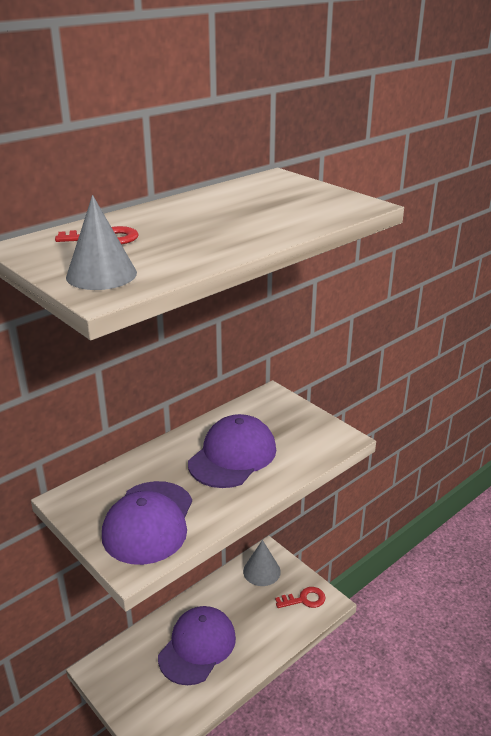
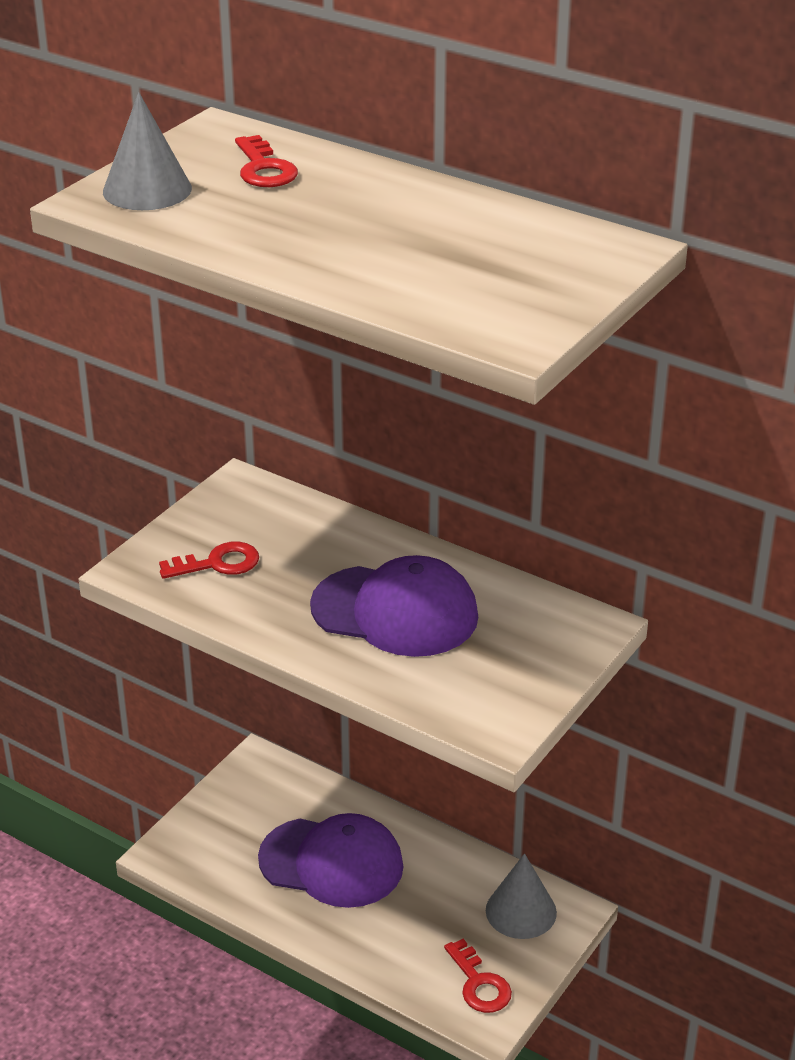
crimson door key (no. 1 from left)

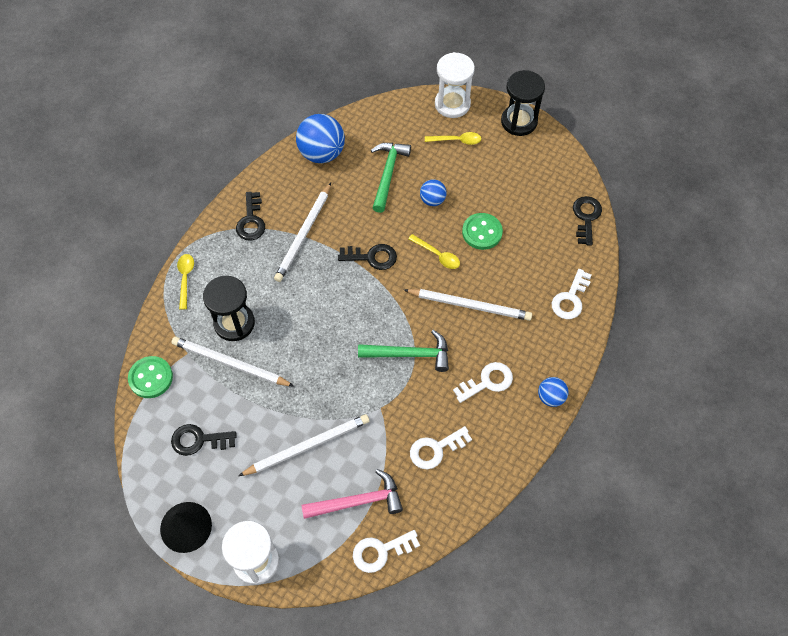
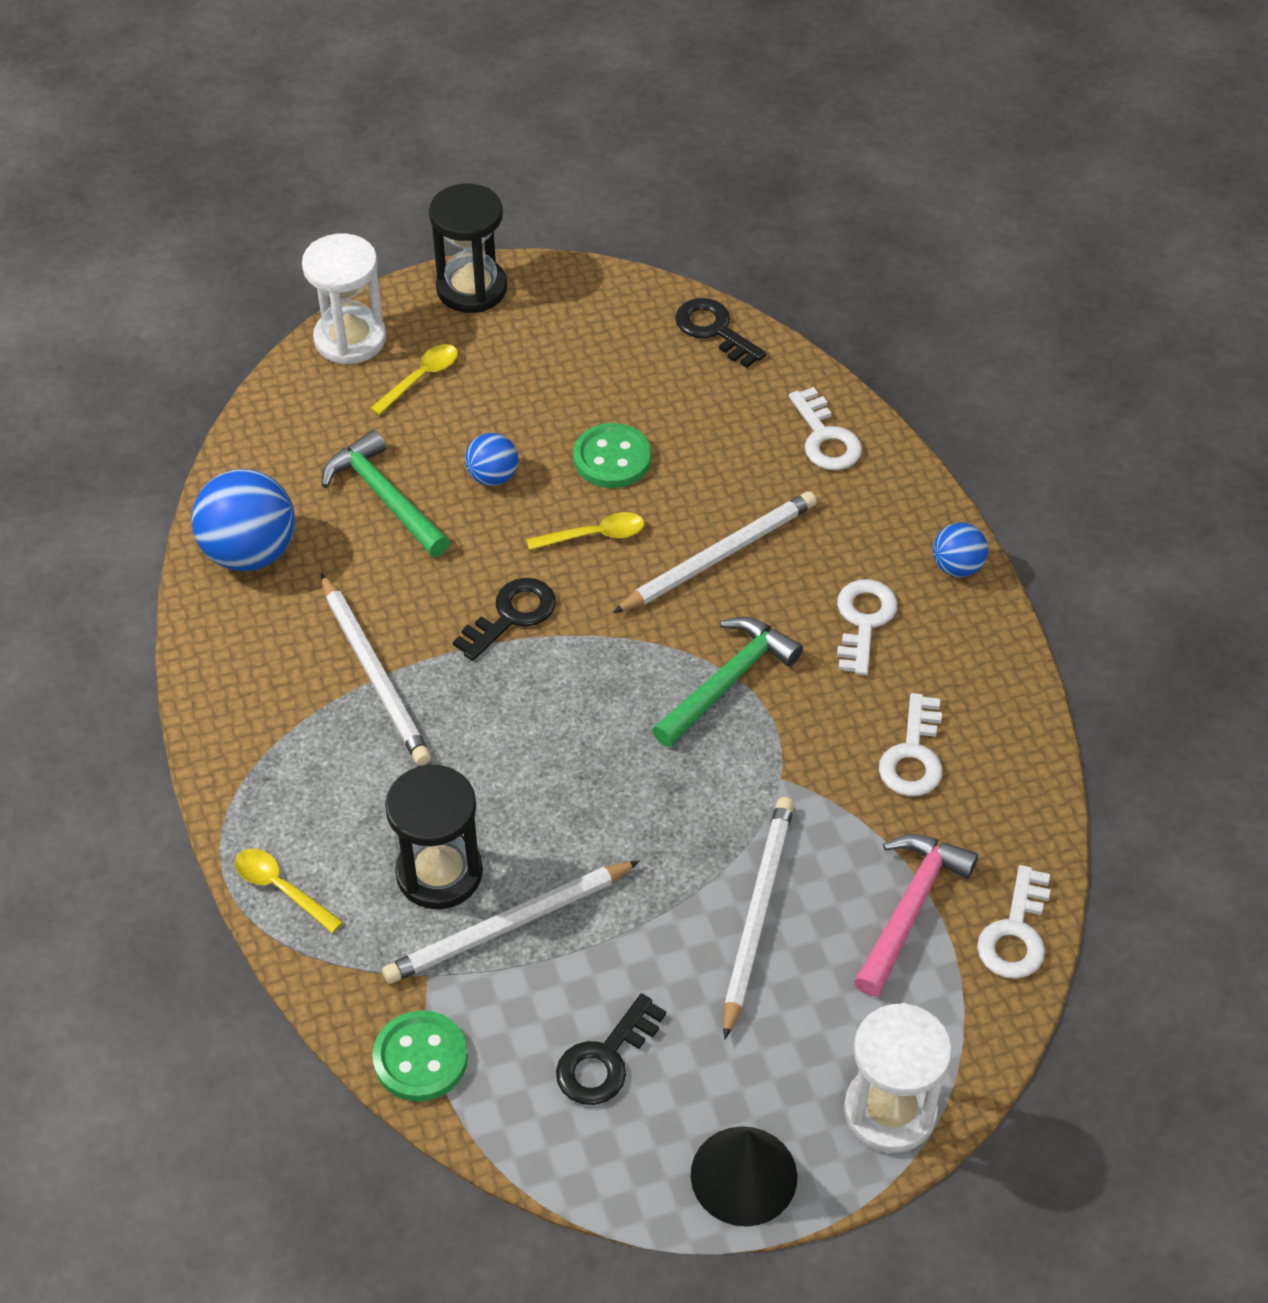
black door key (no. 2 from left in the first image)

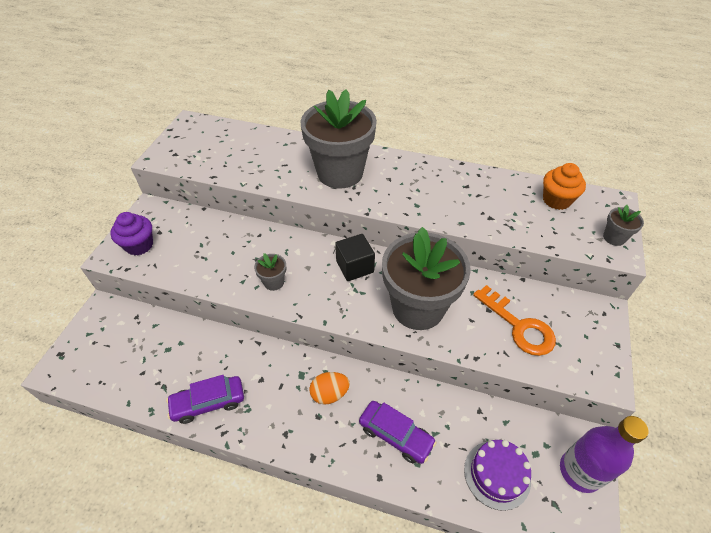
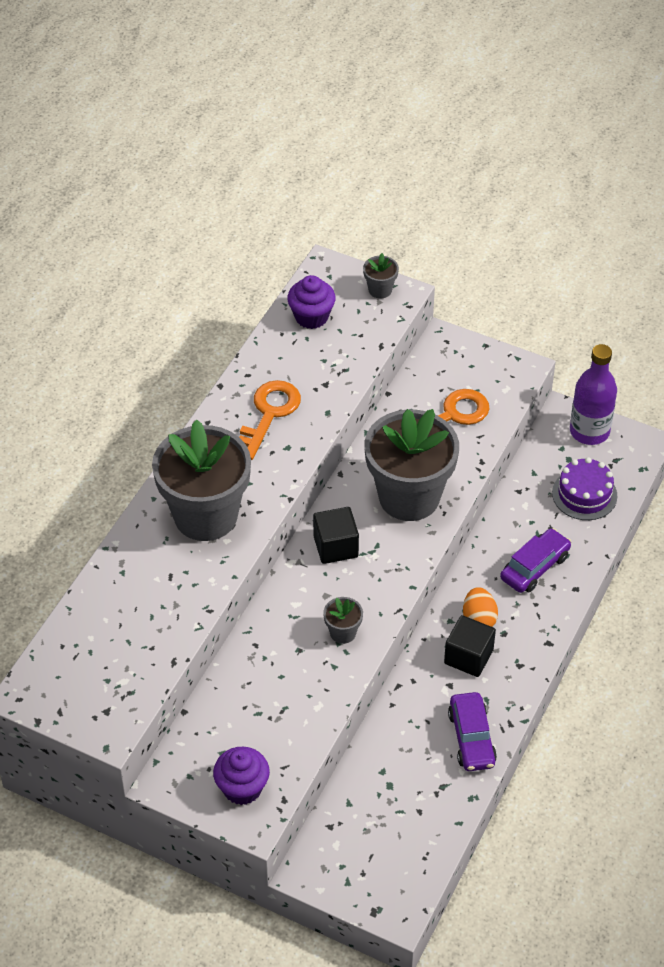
orange door key (no. 1 from left)
black block (no. 2 from left)
violet cupcake (no. 2 from left)

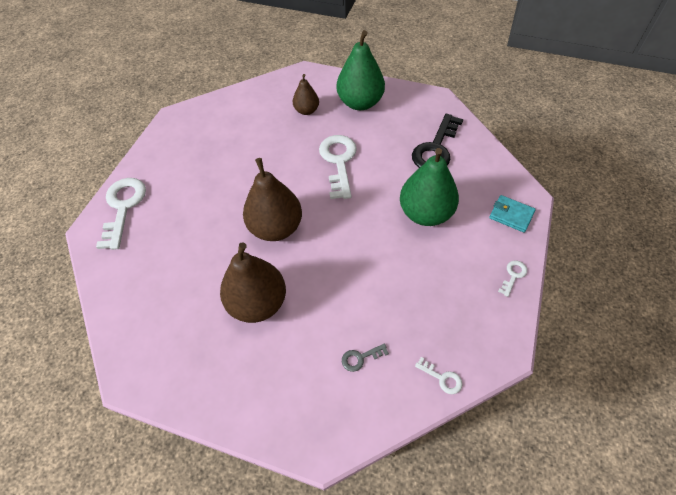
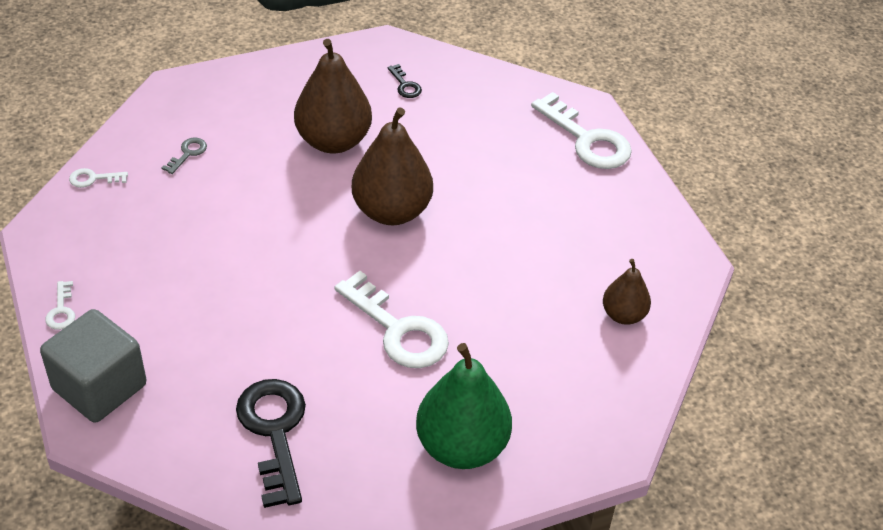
leaf-green pear (no. 2 from left in the first image)
black door key (no. 2 from left)
dark brown pear (no. 3 from left)
ash-grey block

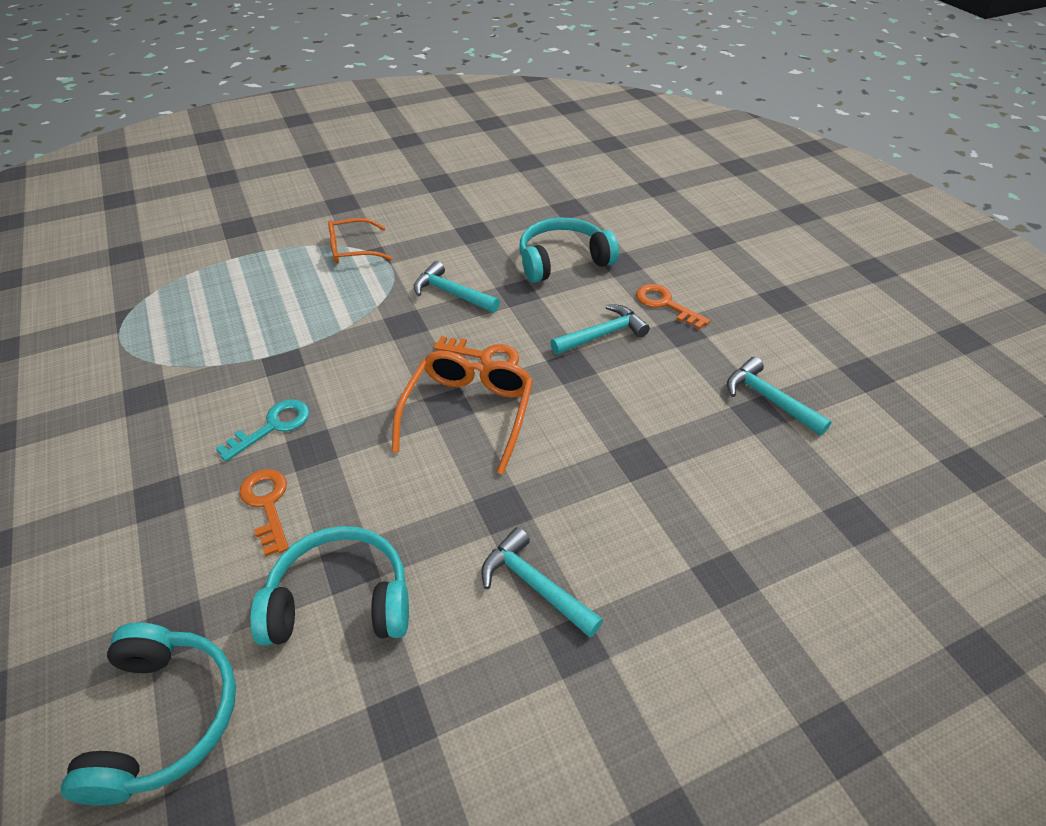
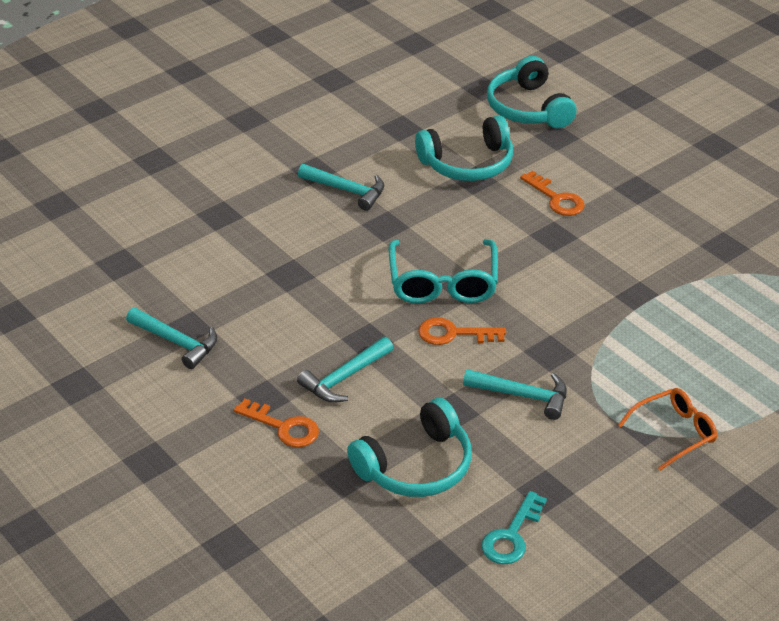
turquoise door key
turquoise eyeglasses

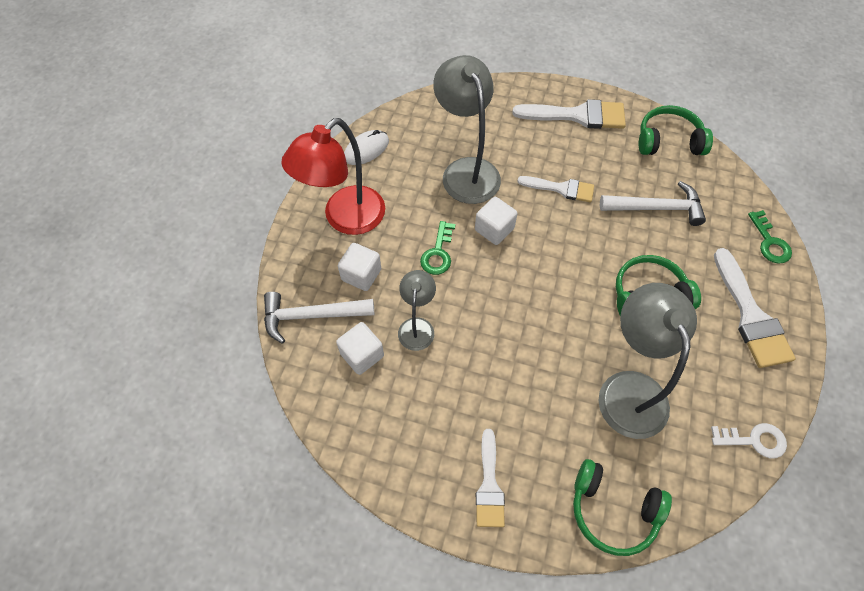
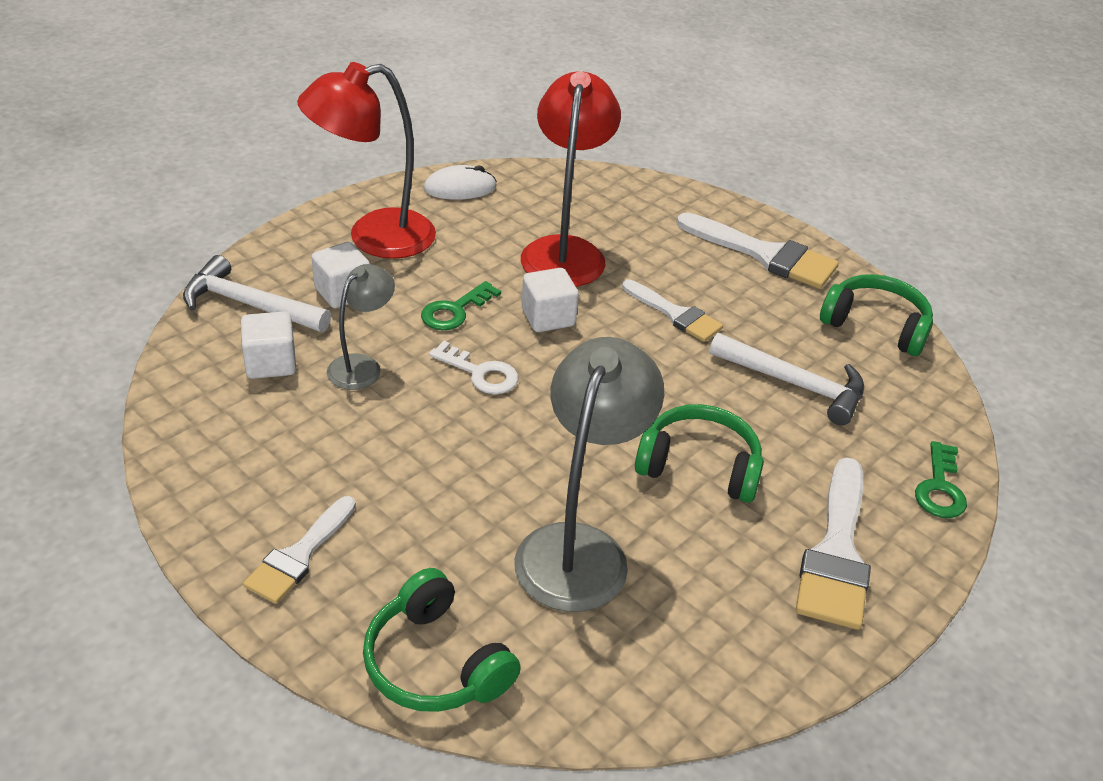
pure white door key
crimson lamp (no. 2 from left)

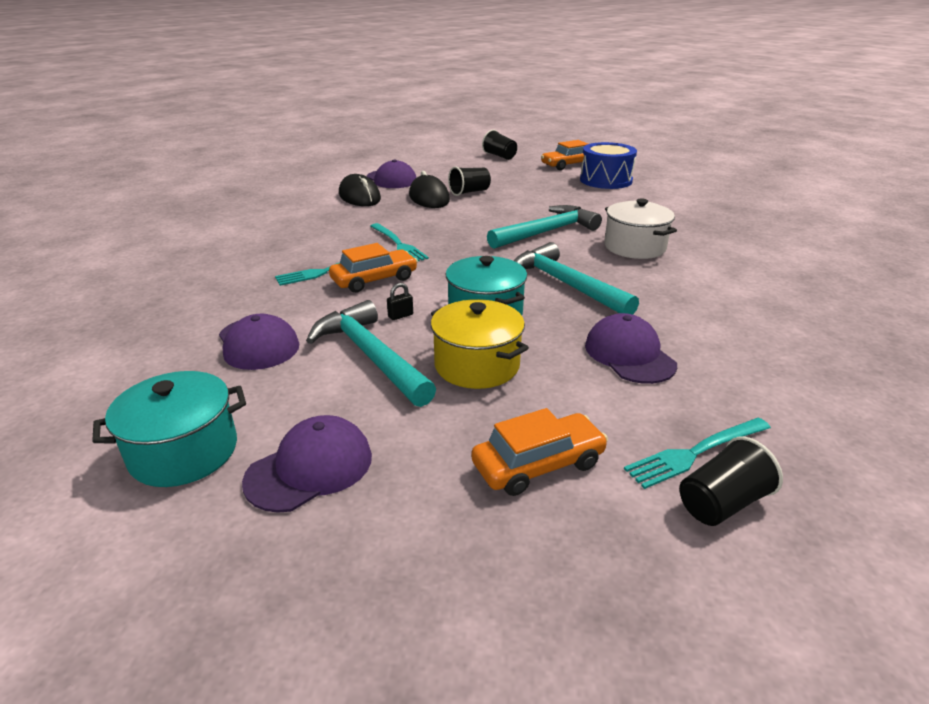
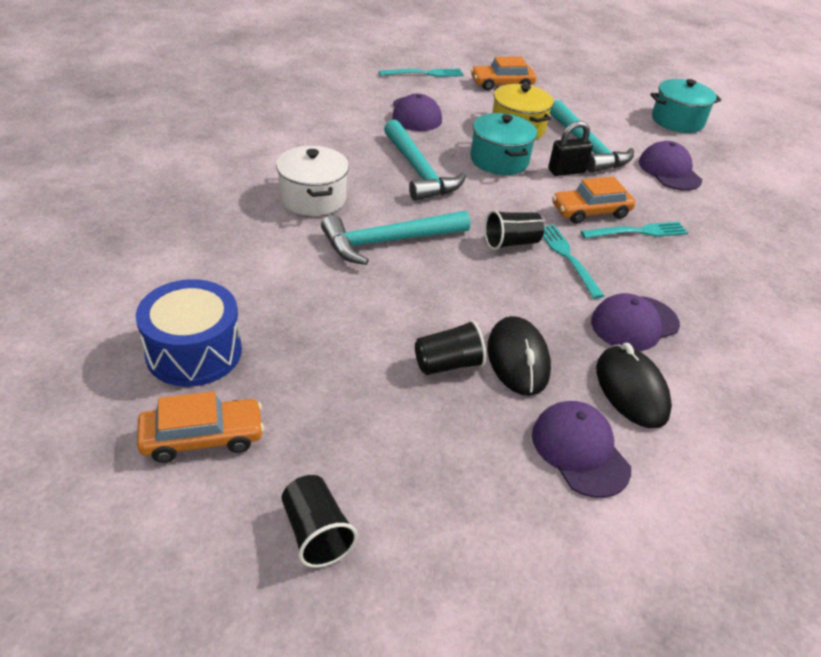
violet cap (no. 3 from left)
black cup (no. 3 from left)
black small lock

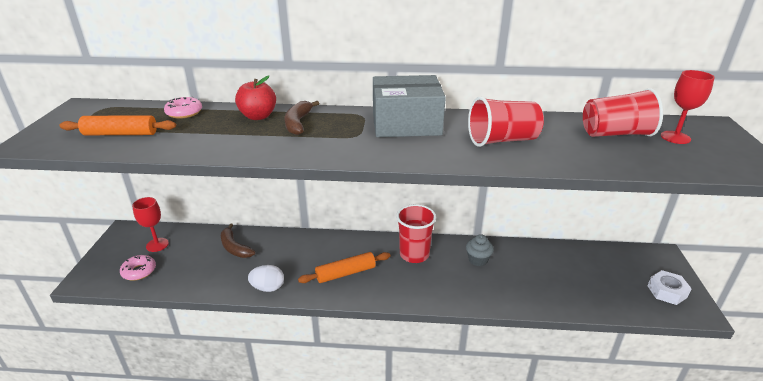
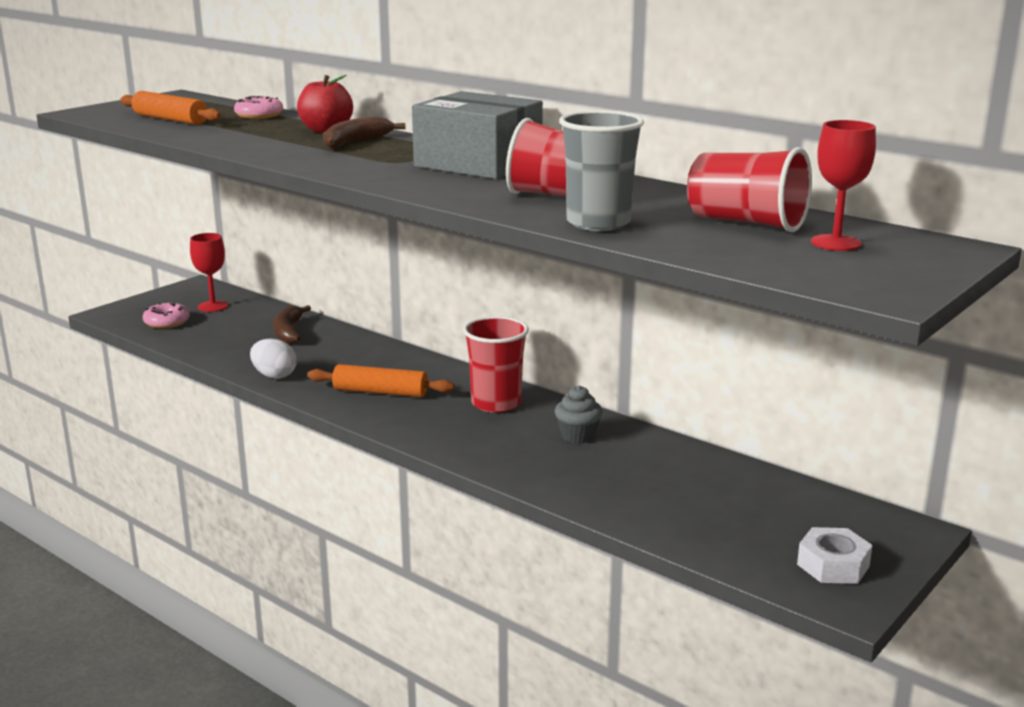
ash-grey cup

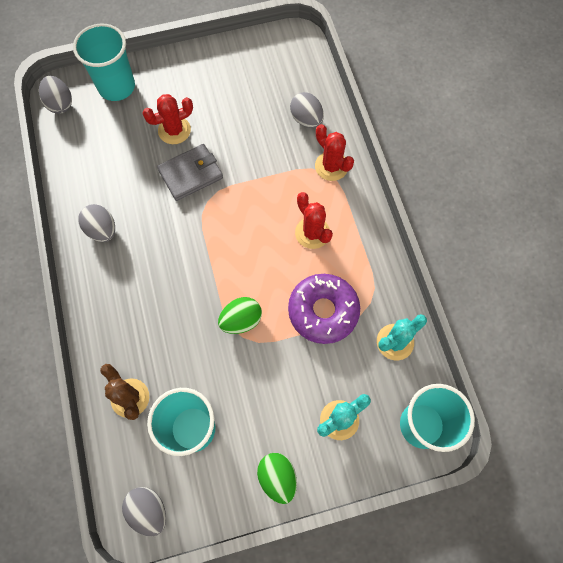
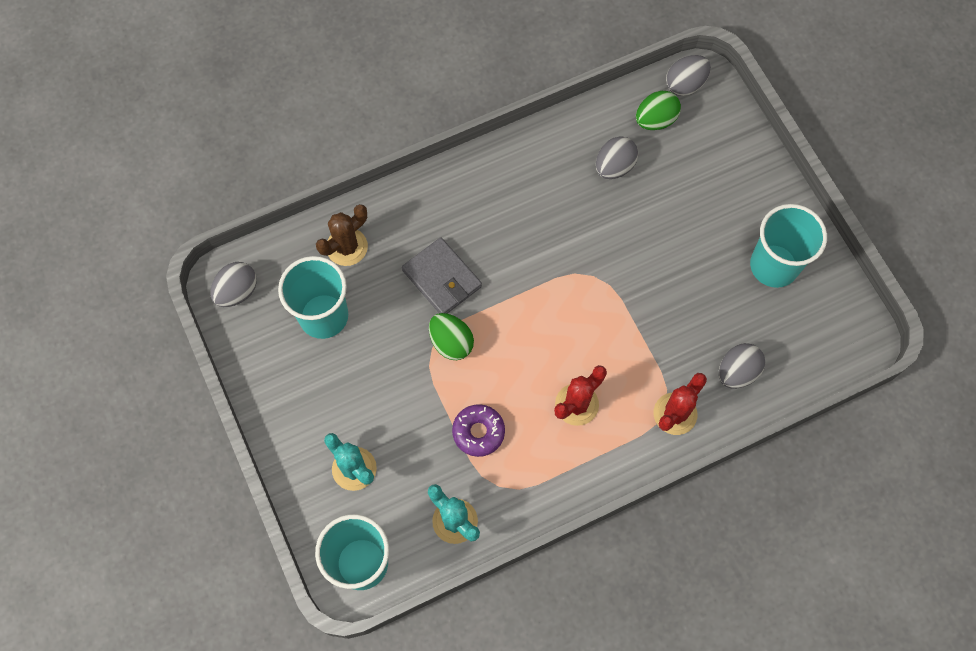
crimson prickly plant (no. 1 from left in the first image)
turquoise cup (no. 3 from left)
ash-grey egg shape (no. 2 from left)
ash-grey wallet
leaf-green egg shape (no. 2 from left)
violet donut

